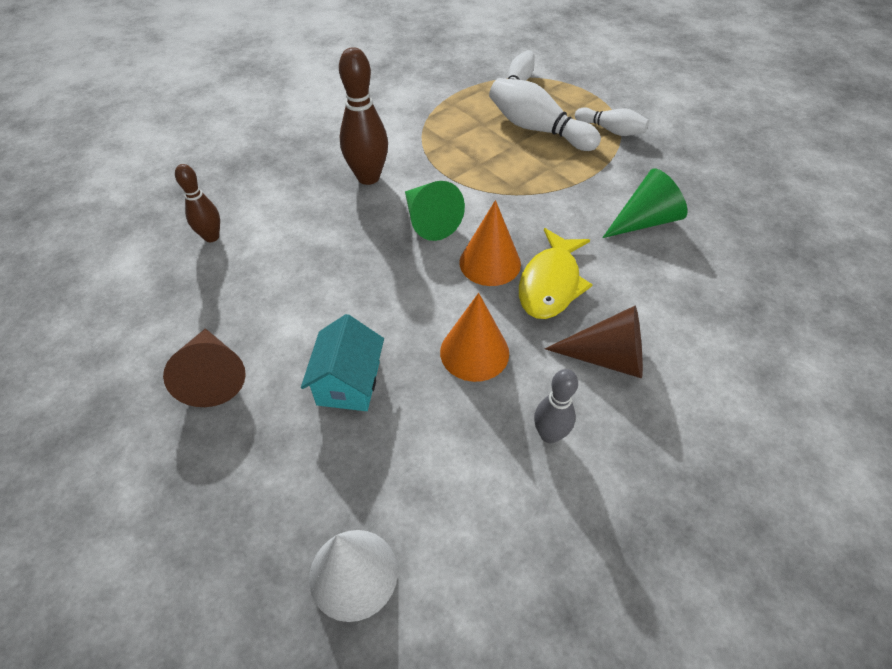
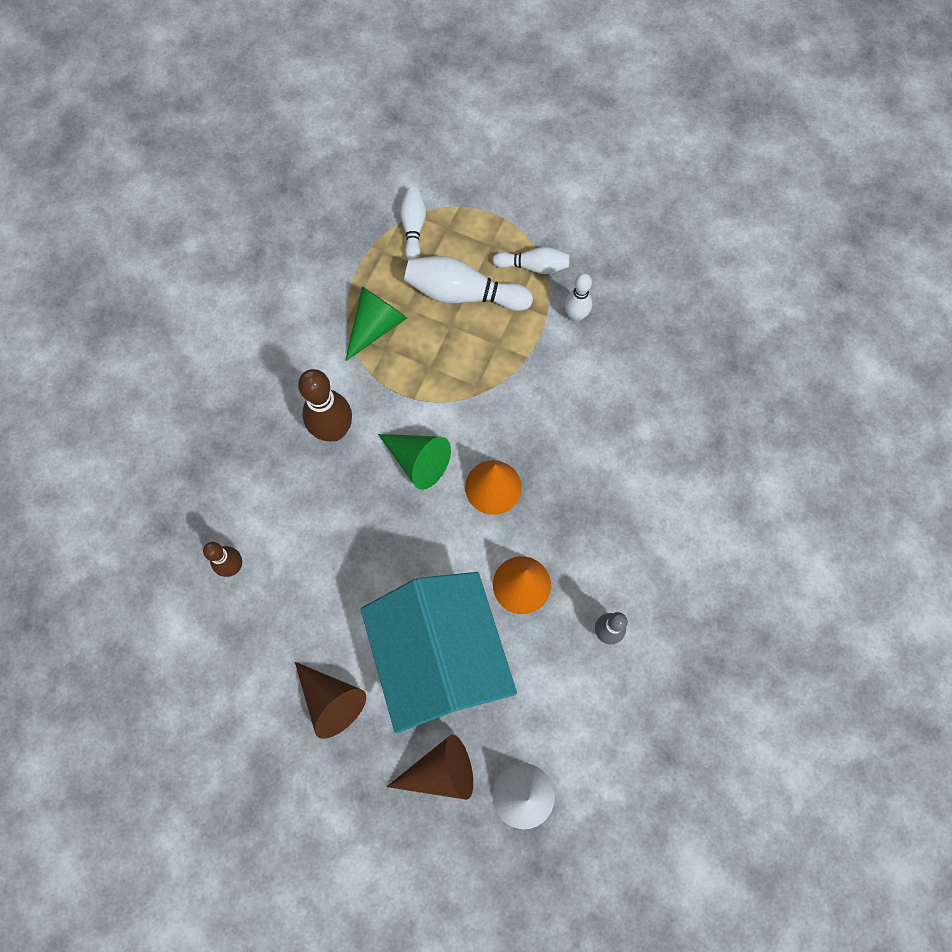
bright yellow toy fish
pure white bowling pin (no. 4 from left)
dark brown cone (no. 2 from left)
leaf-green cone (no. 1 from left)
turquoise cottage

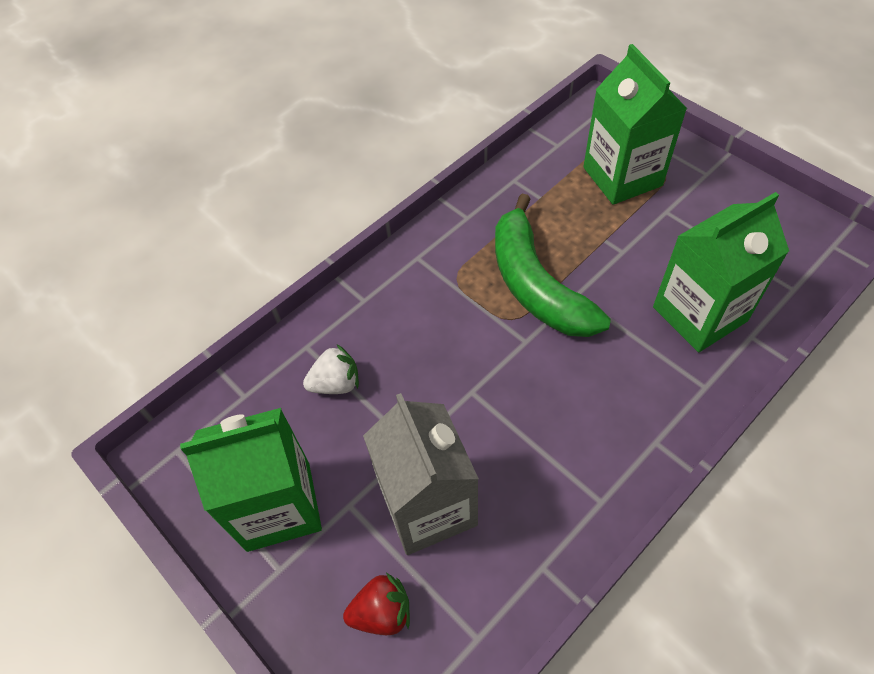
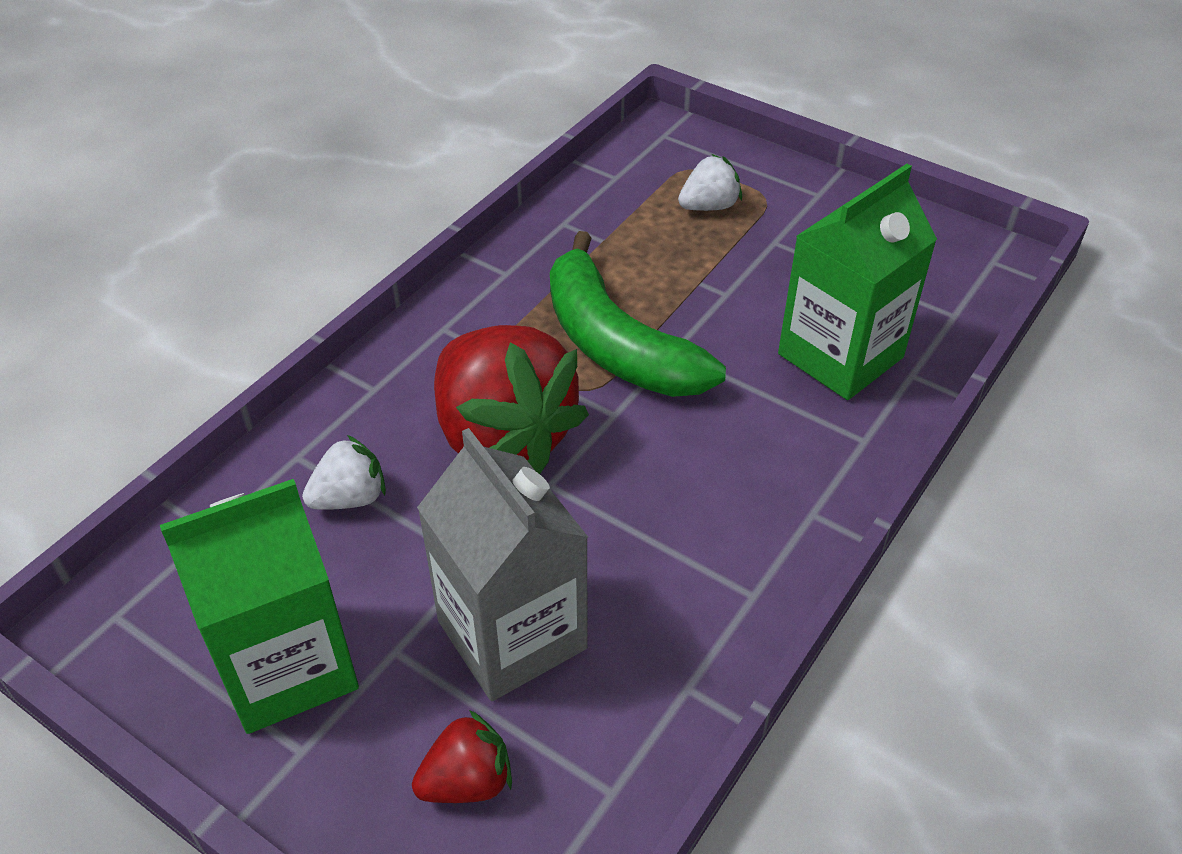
crimson toy strawberry (no. 2 from left)
pure white toy strawberry (no. 2 from left)

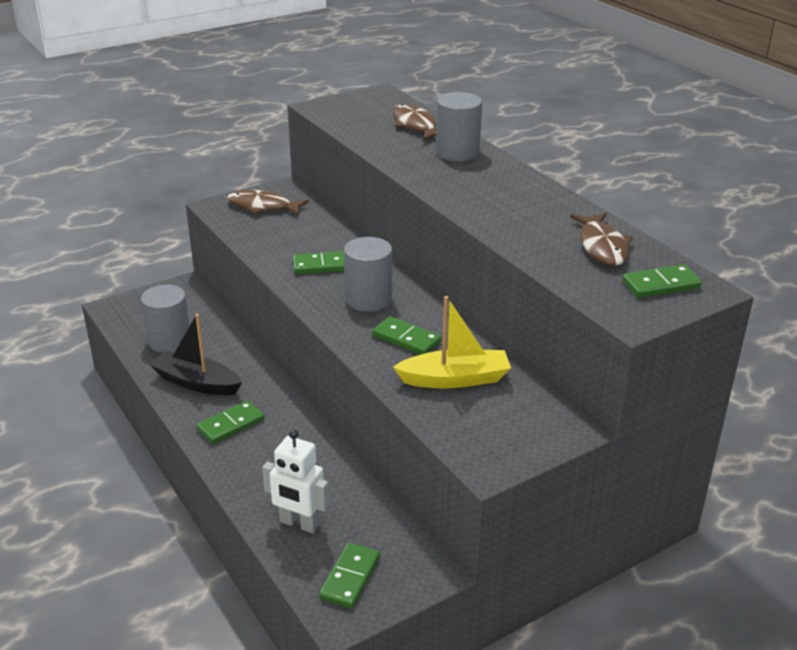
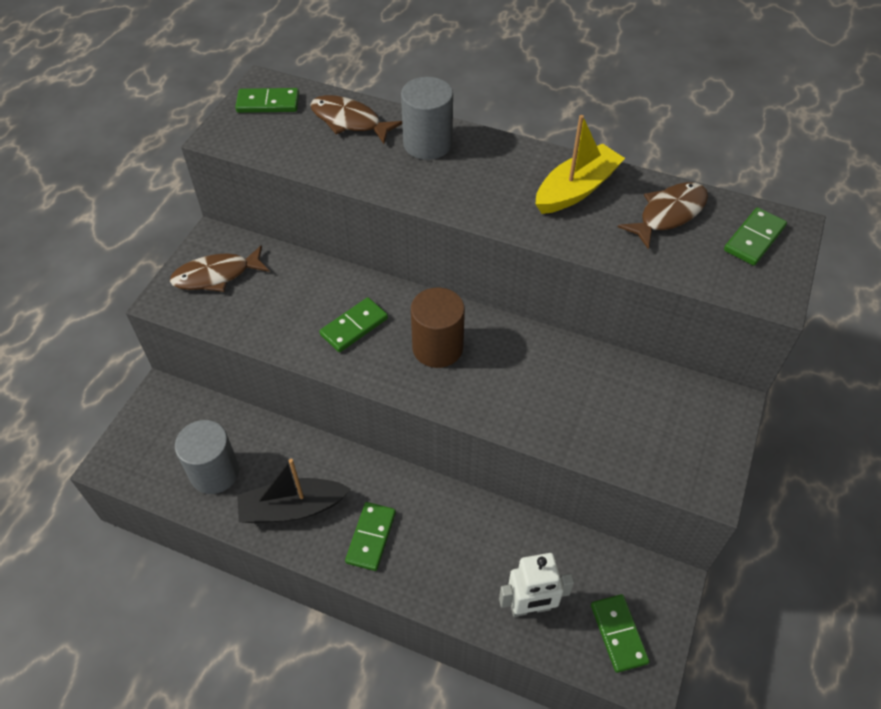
leaf-green domino tile (no. 1 from left)
bright yellow boat
dark brown cylinder
dark brown toy fish (no. 3 from left)

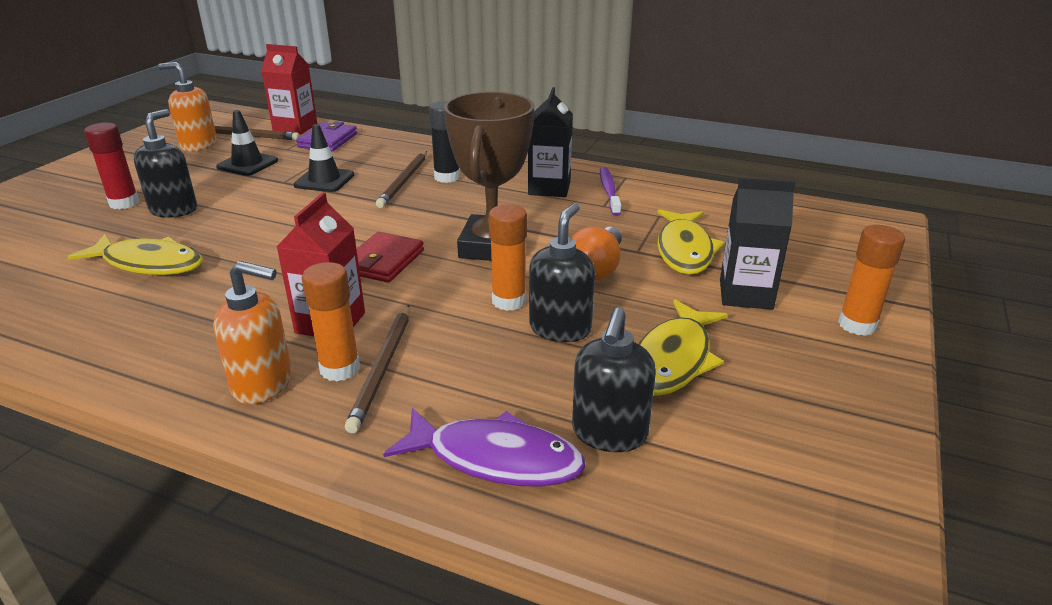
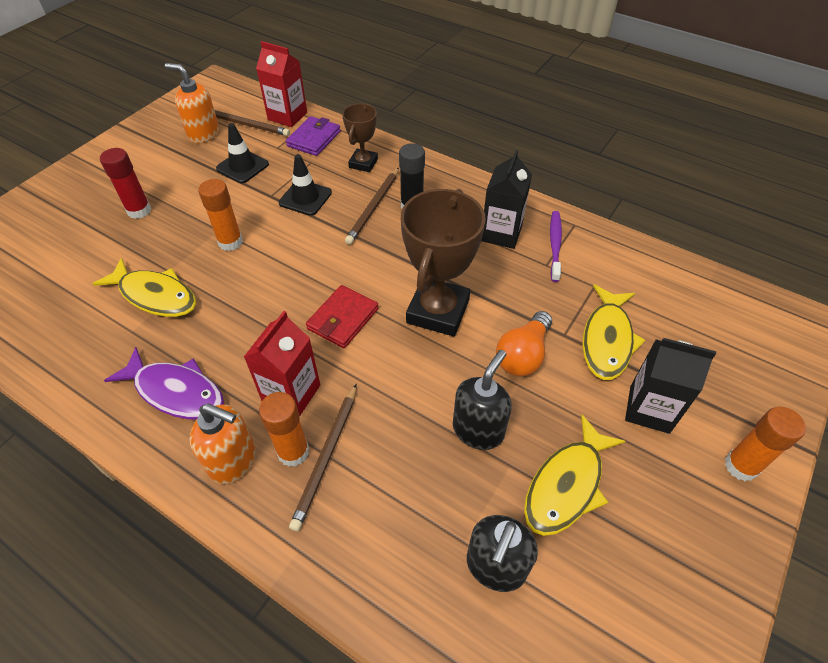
black soap pump (no. 1 from left in the first image)
dark brown trophy (no. 1 from left)
violet toy fish
orange glue (no. 1 from left)

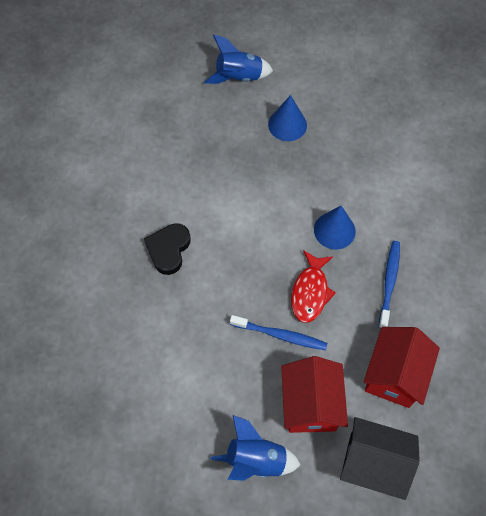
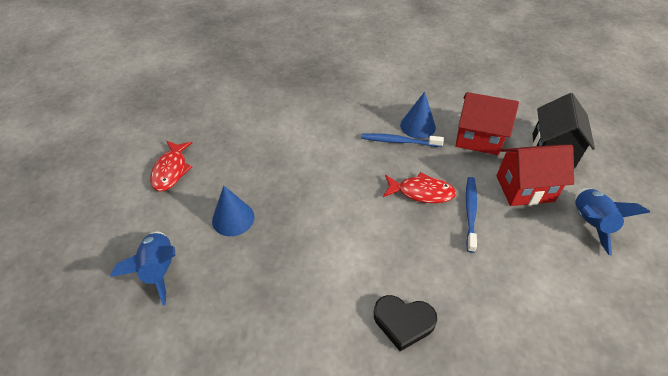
crimson toy fish (no. 1 from left)
cobalt cone (no. 2 from left)

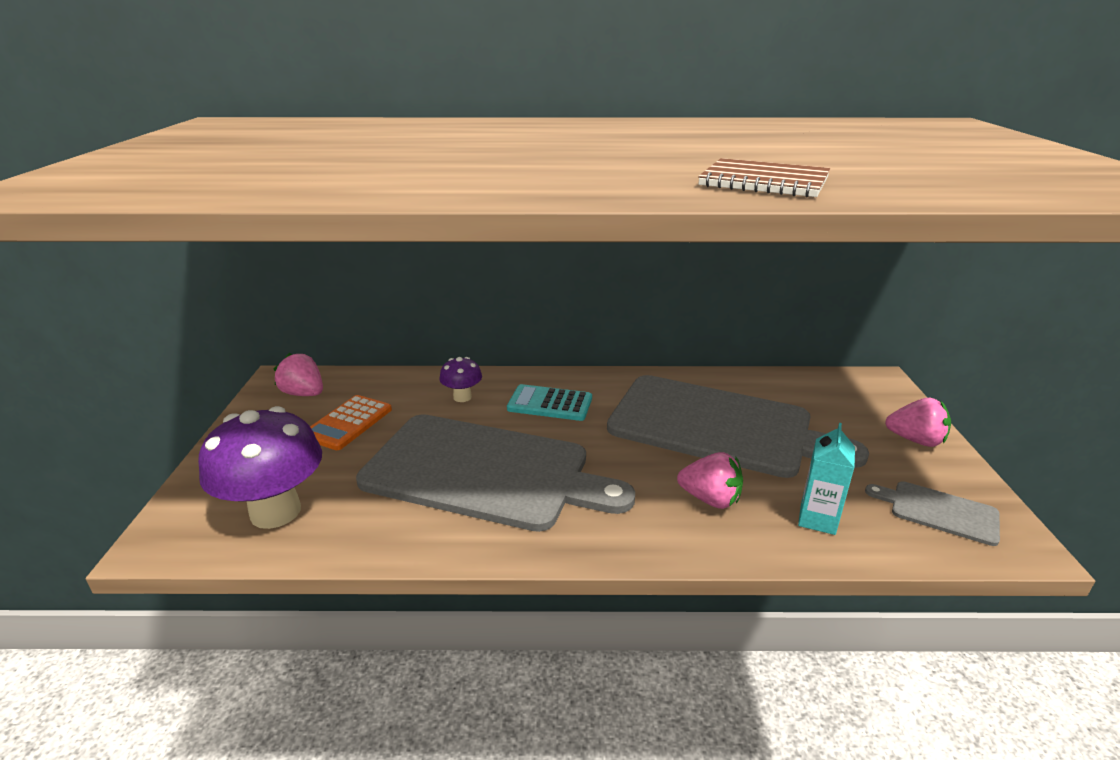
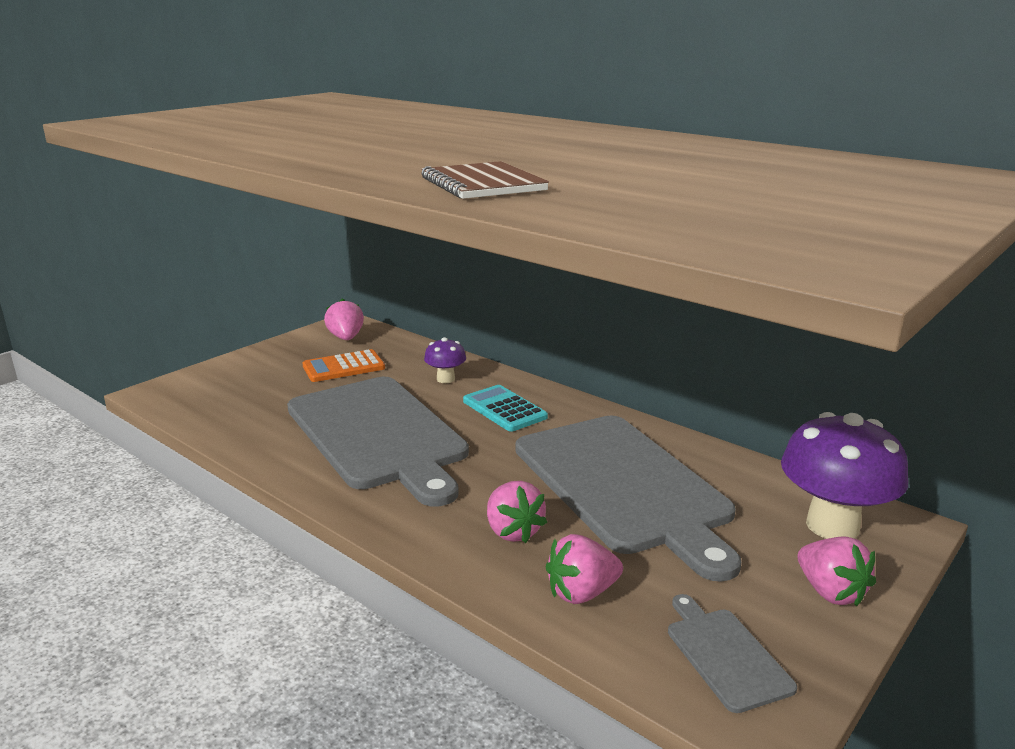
violet fungus (no. 2 from left)
rosy toy strawberry (no. 3 from left)

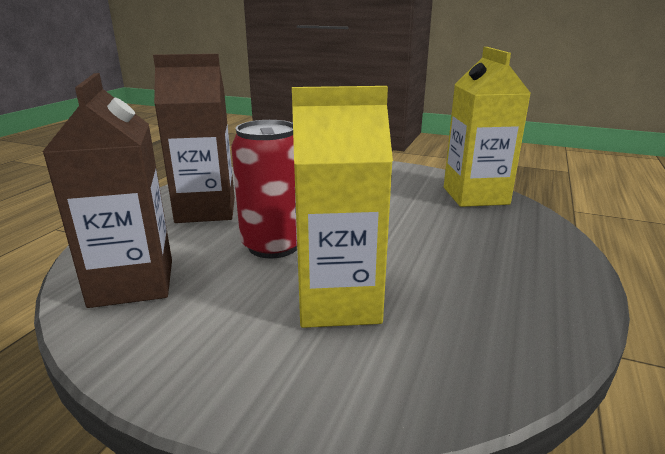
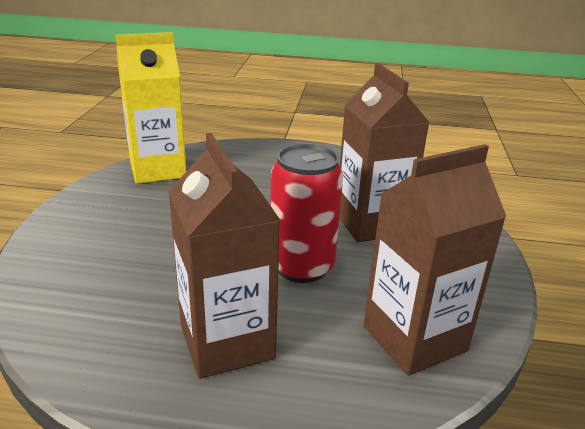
dark brown juice carton (no. 2 from left)

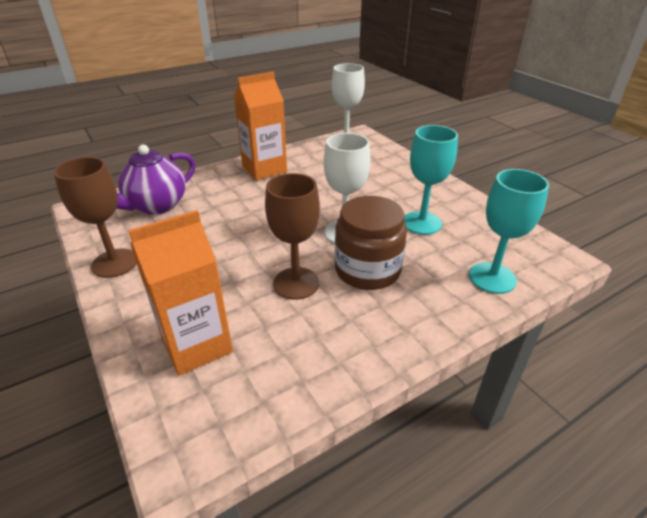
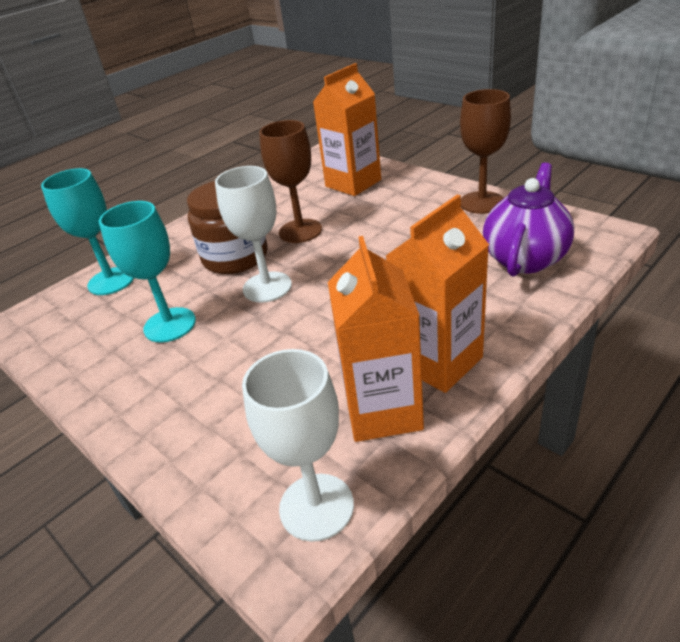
orange juice carton (no. 2 from left)

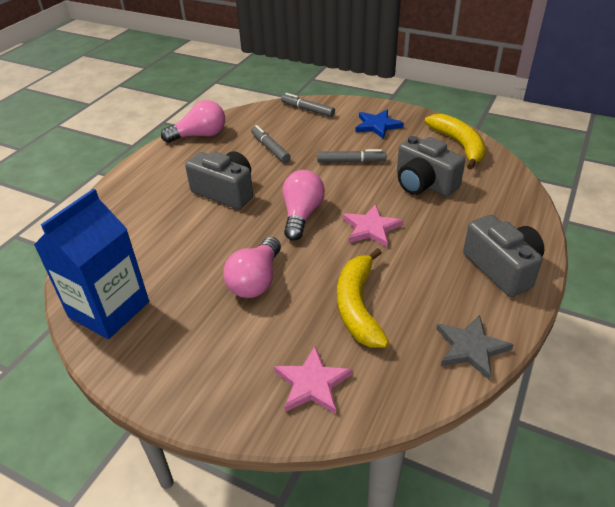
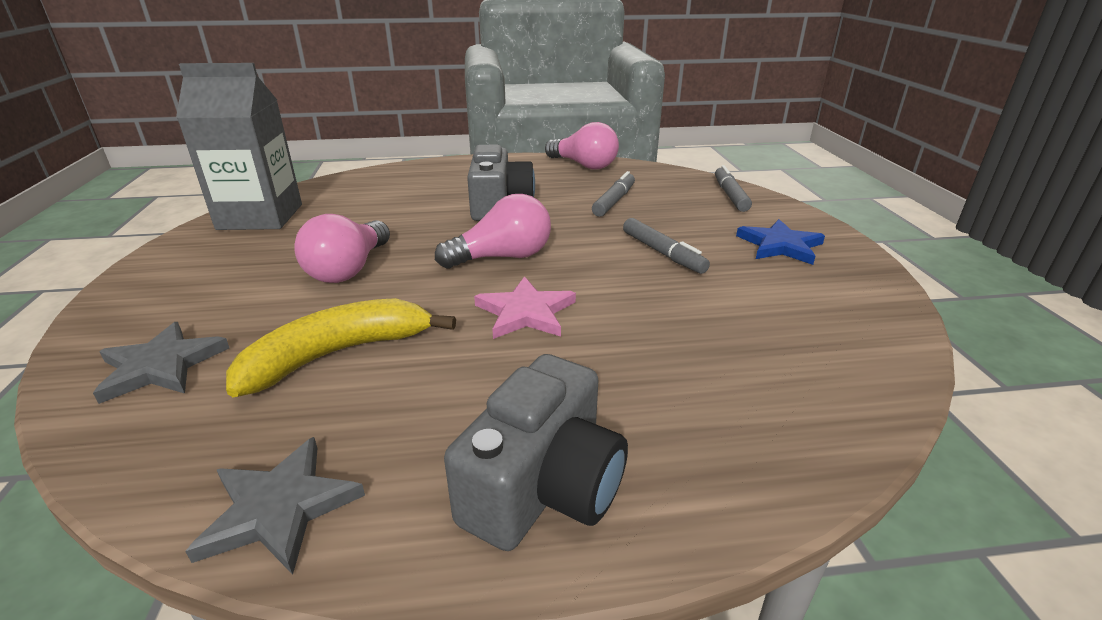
ash-grey photo camera (no. 2 from left in the first image)
bright yellow banana (no. 2 from left in the first image)
ash-grey juice carton
ash-grey five-pointed star (no. 1 from left)
rosy lightbulb (no. 1 from left)

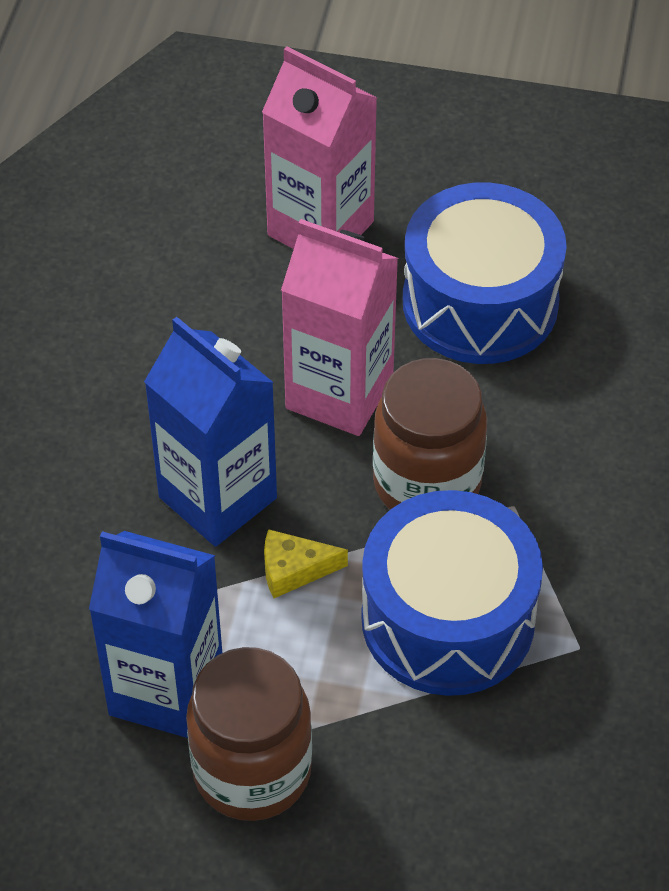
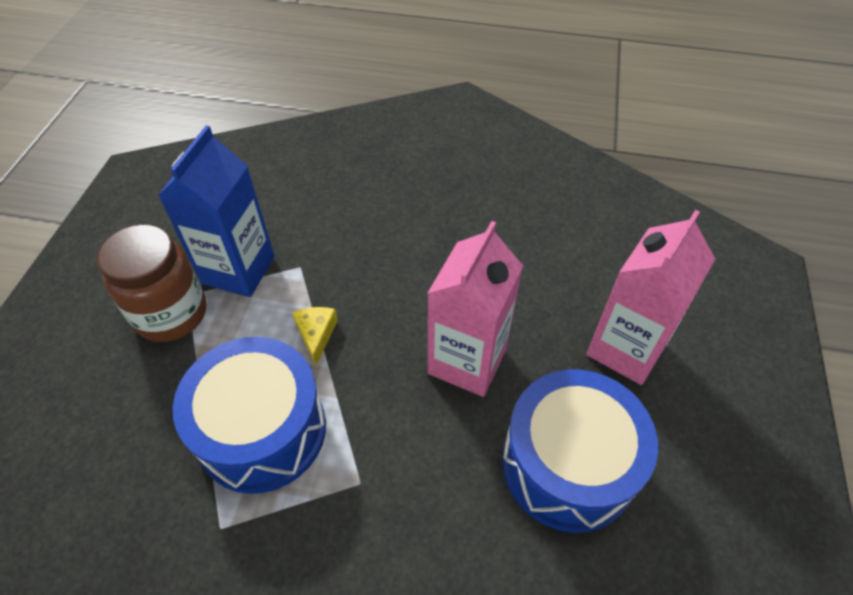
cobalt juice carton (no. 2 from left in the first image)
dark brown preserve jar (no. 2 from left in the first image)

